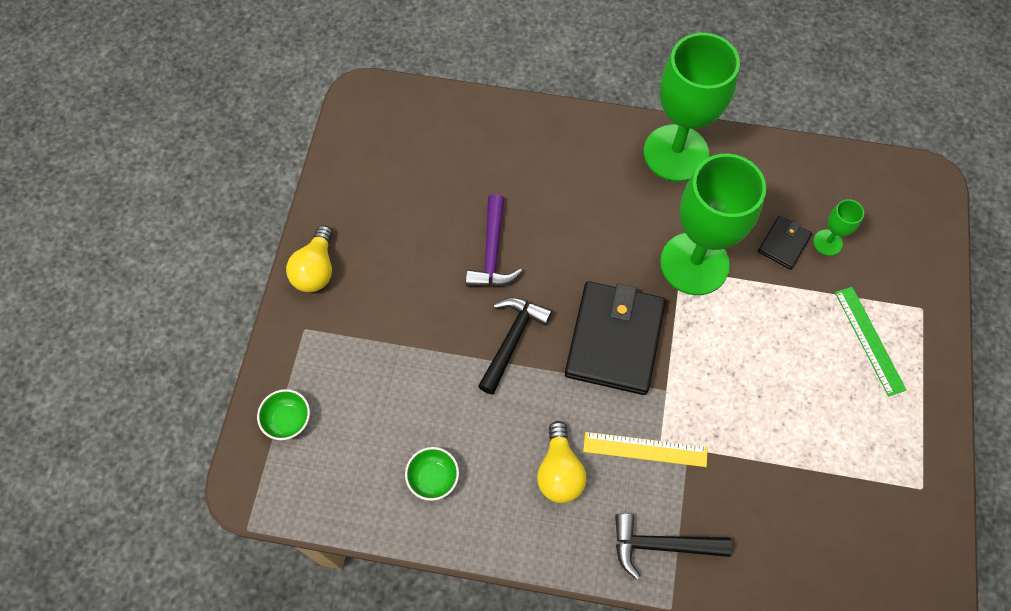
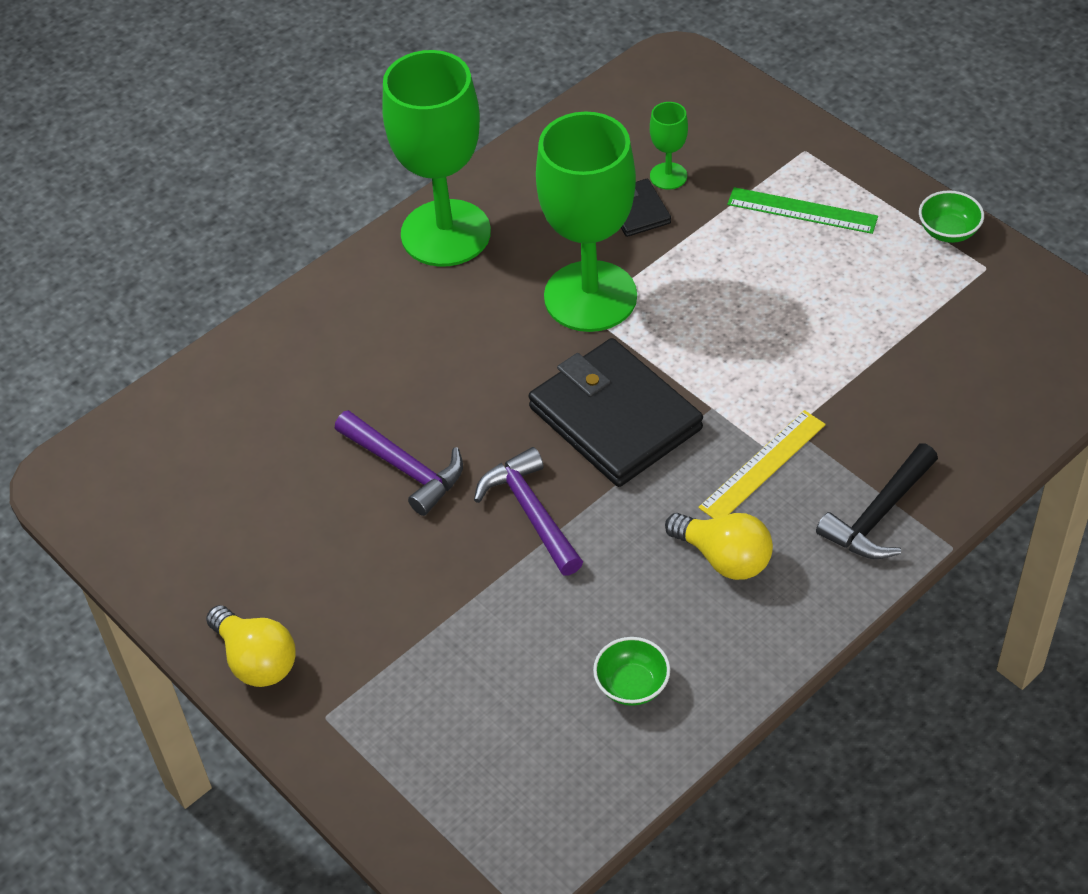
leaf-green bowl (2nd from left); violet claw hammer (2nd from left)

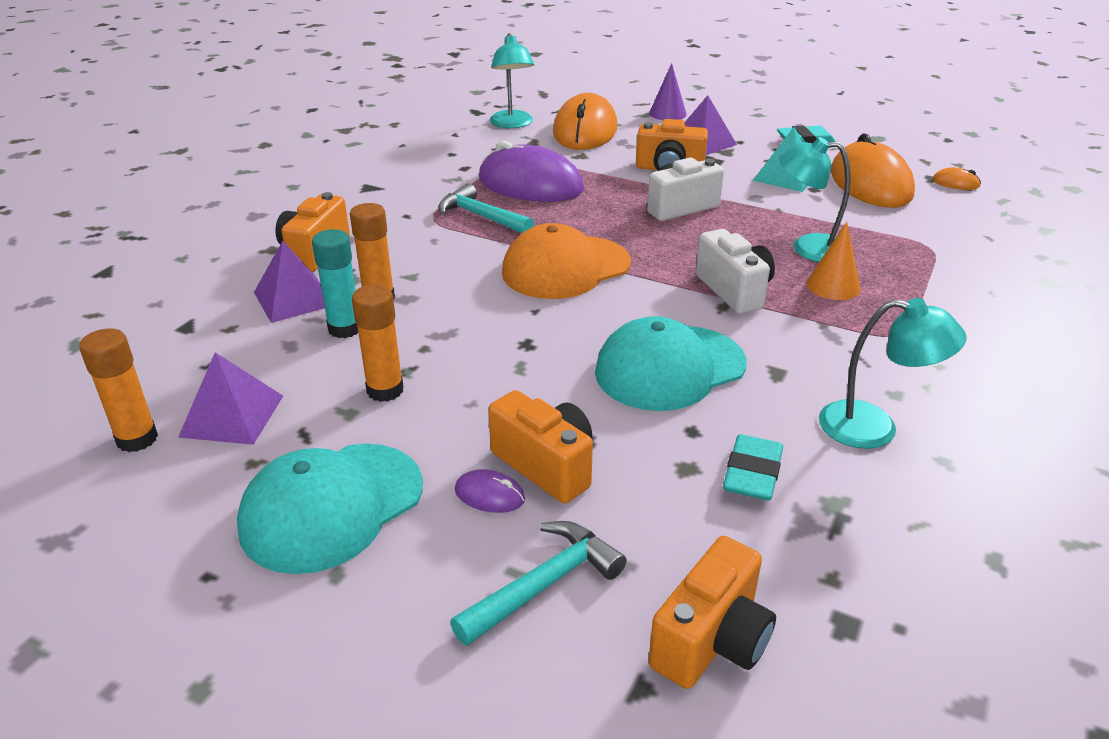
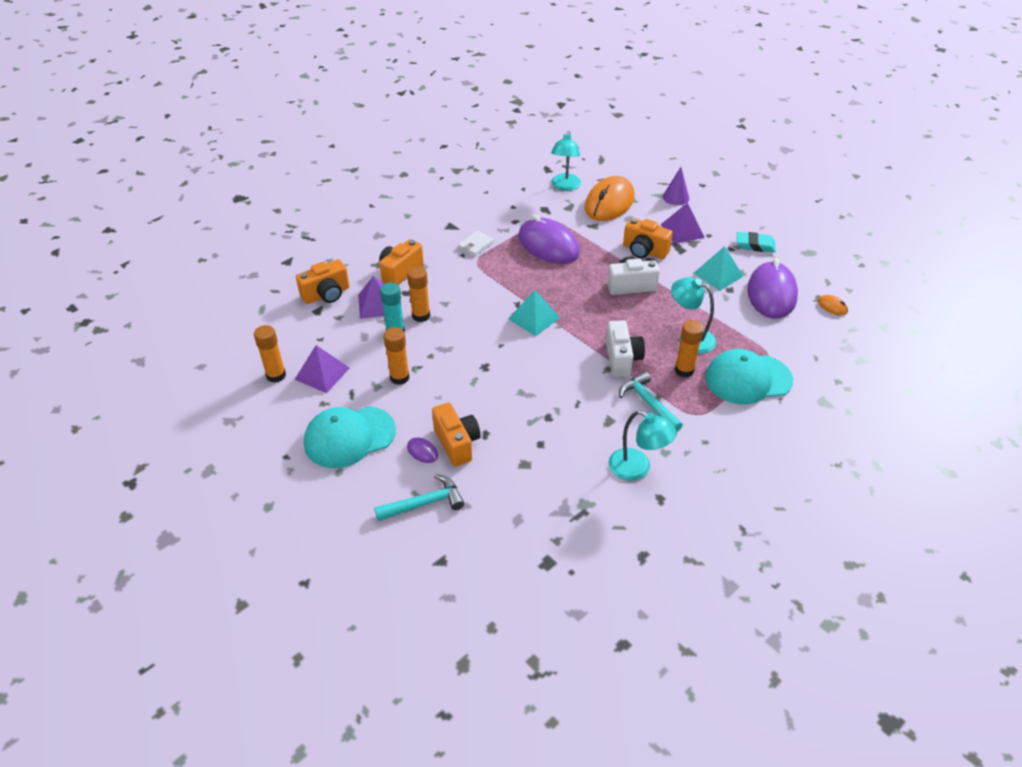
teal pencil eraser (1st from left in the first image); snow-white billfold; teal claw hammer (2nd from left); teal baseball cap (2nd from left); orange-coloured photo camera (1st from left); teal pyramid (1st from left); orange-coloured glue (4th from left); violet computer mouse (3rd from left)

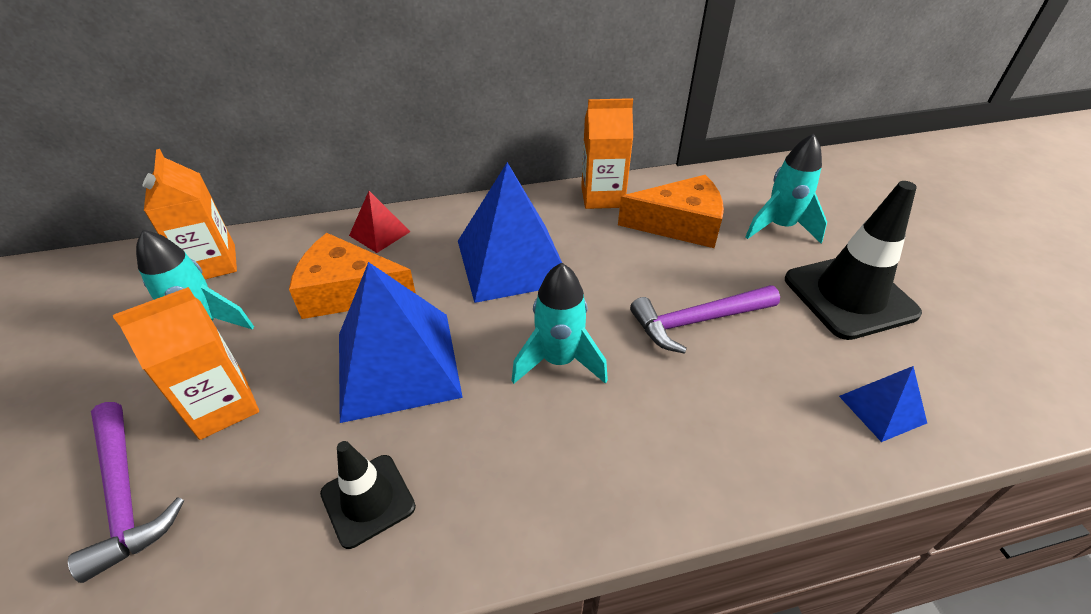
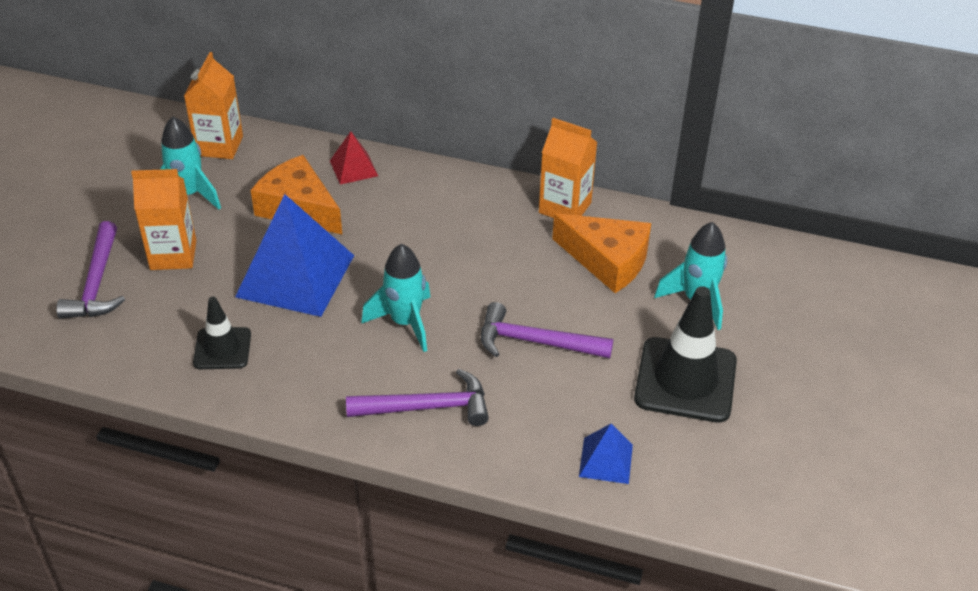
cobalt pyramid (2nd from left in the first image); violet claw hammer (2nd from left)

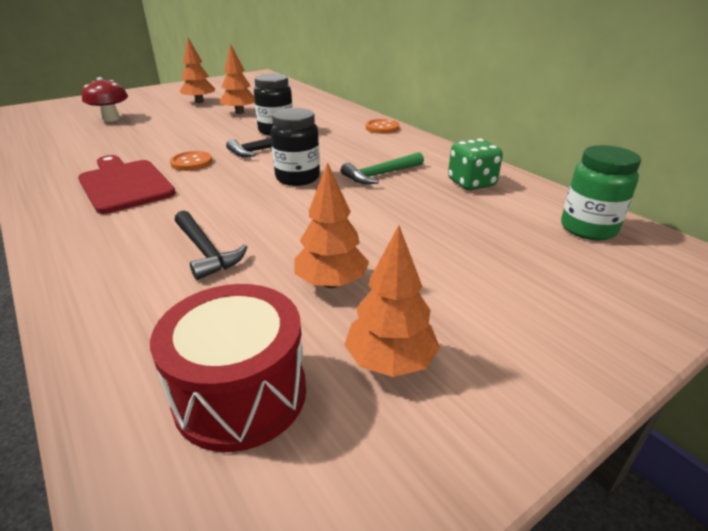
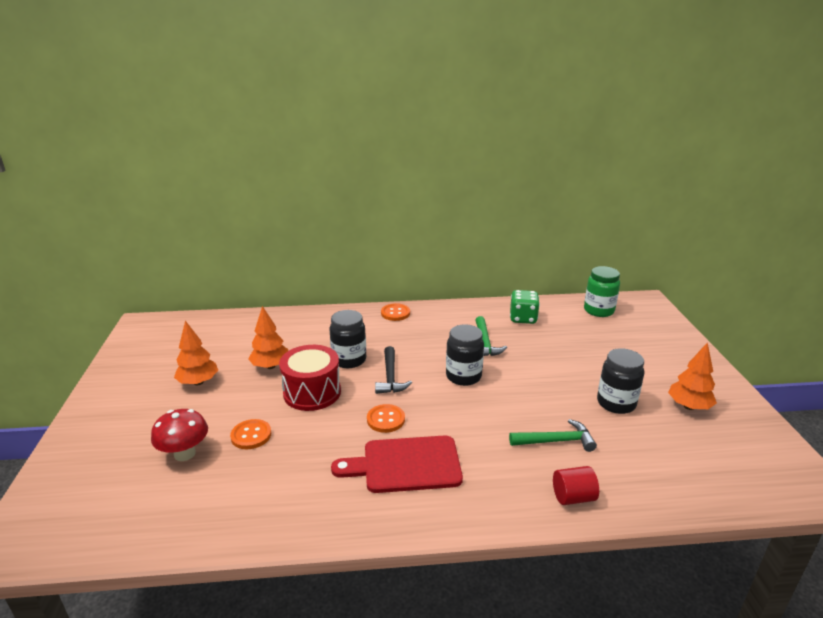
orange-coloured sewing button (1st from left); red cylinder; red drum; black preserve jar (3rd from left); leaf-green claw hammer (2nd from left)

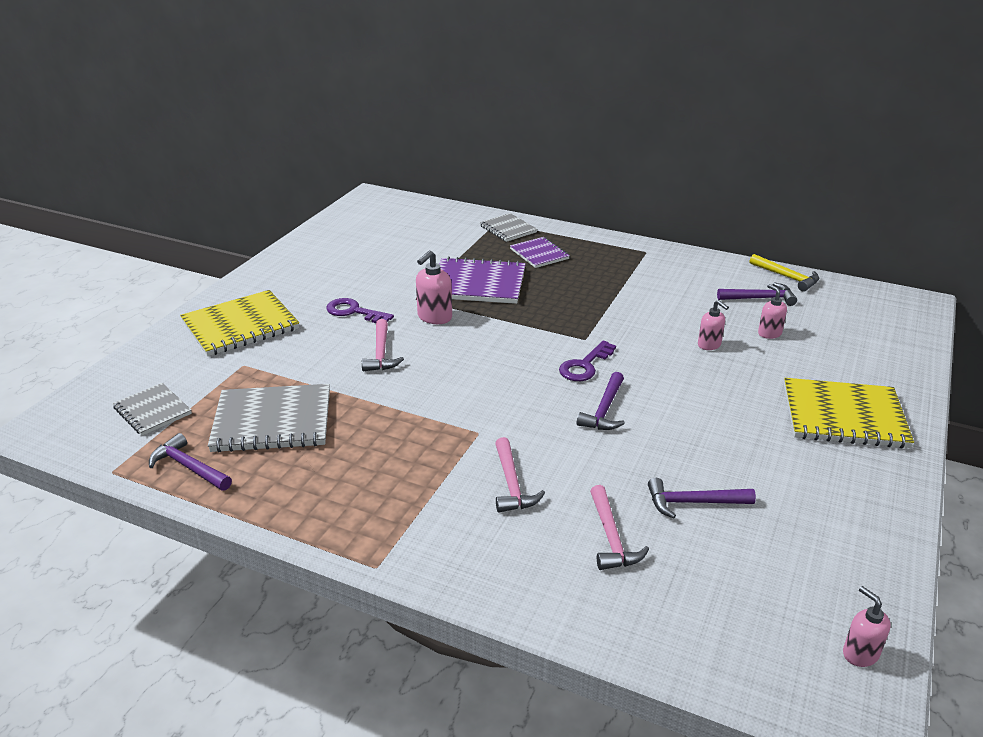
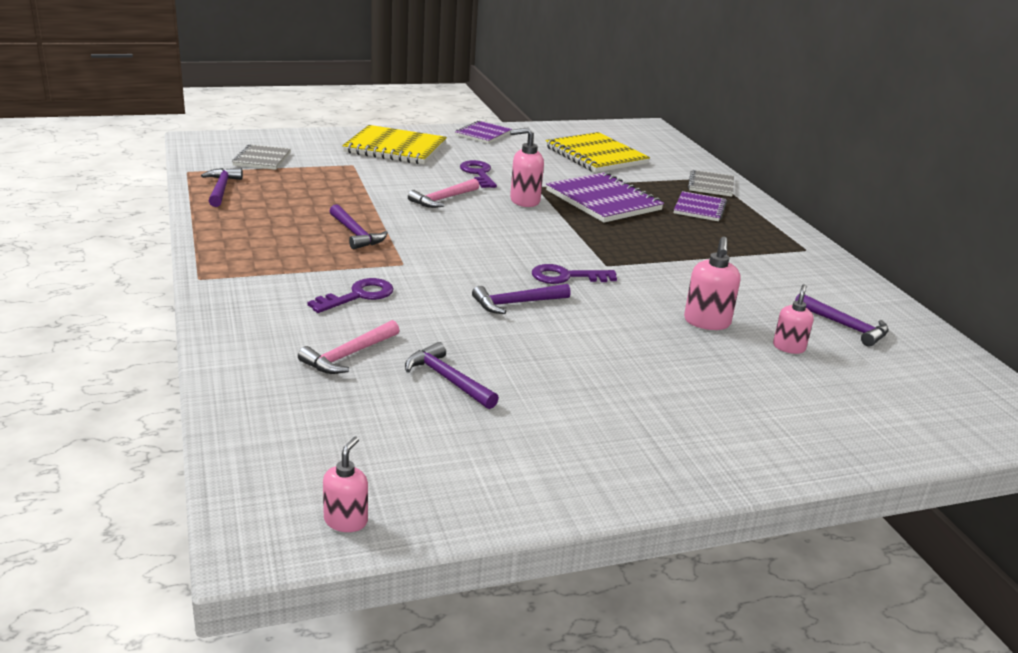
gray notebook (2nd from left in the first image); golden claw hammer; violet claw hammer (2nd from left); violet notebook (1st from left); golden notebook (2nd from left); violet latchkey (1st from left); pink soap pump (3rd from left)

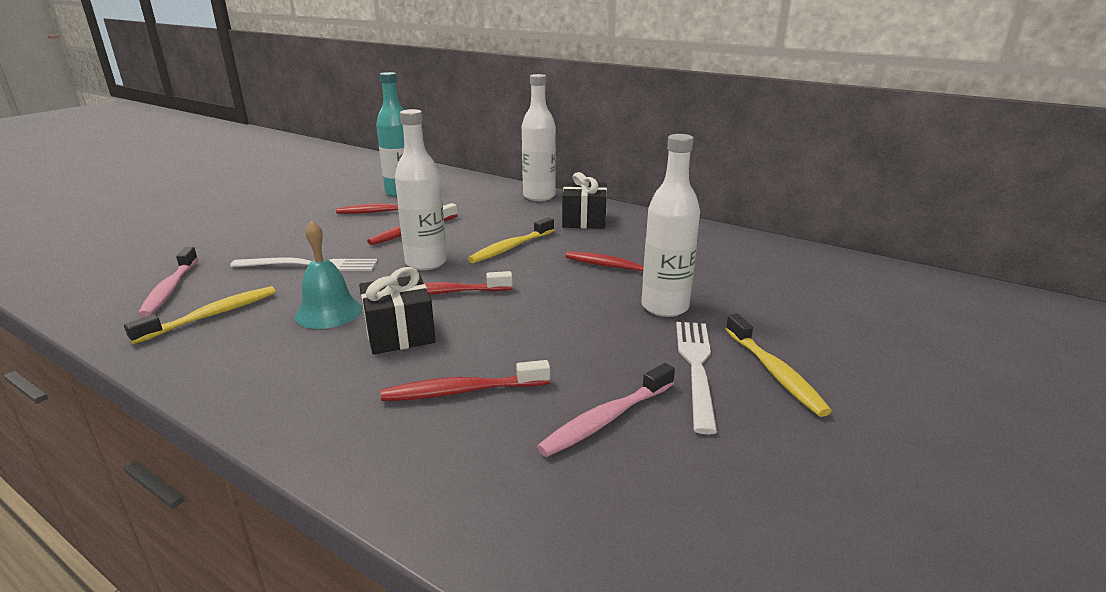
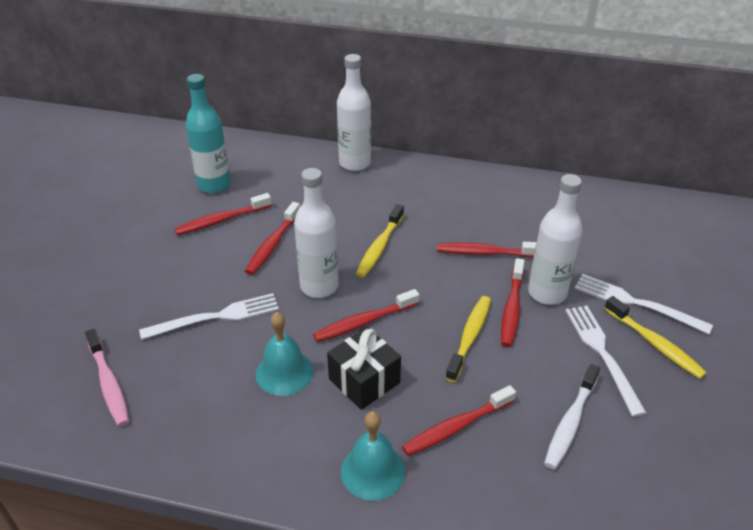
black gift (2nd from left in the first image); teal hand bell (2nd from left); red toothbrush (6th from left); snow-white table fork (3rd from left); golden toothbrush (2nd from left); snow-white toothbrush

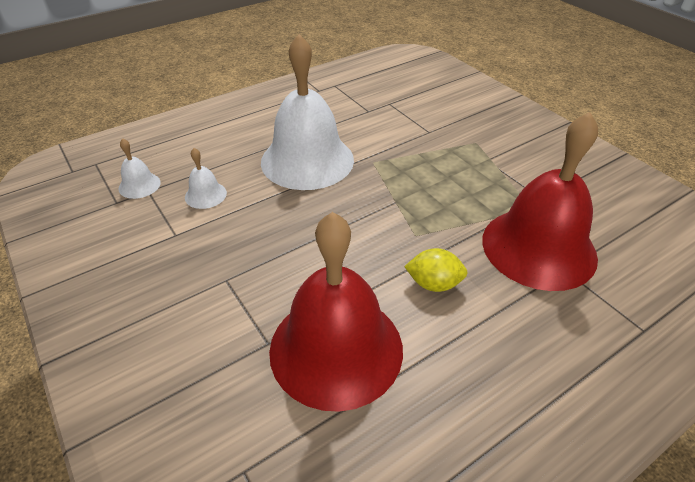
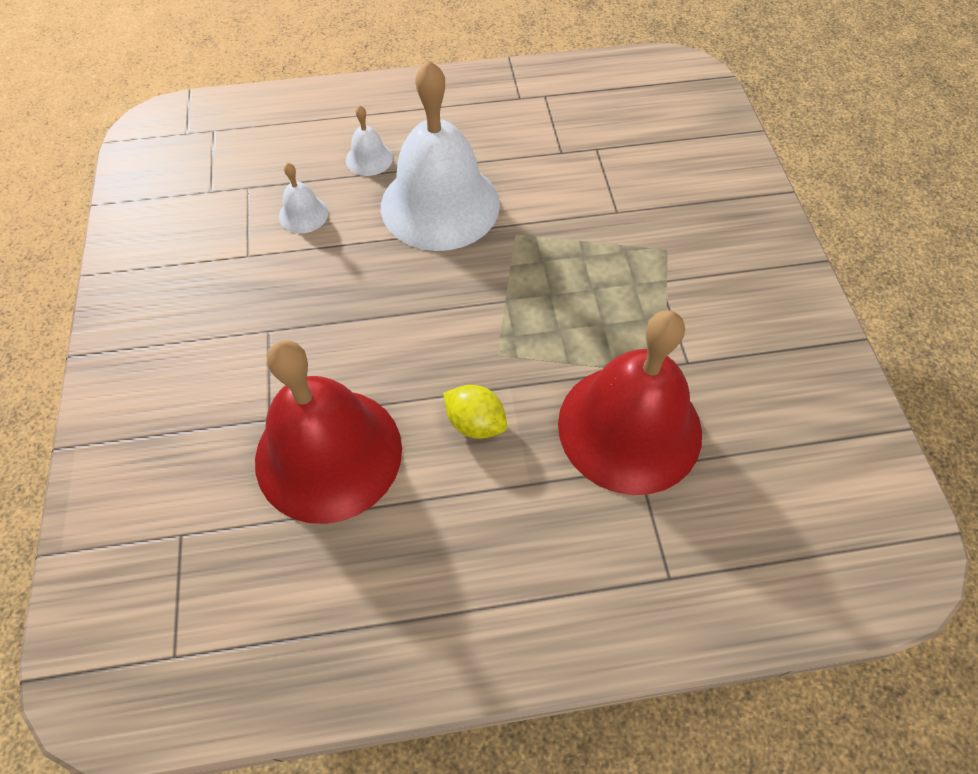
snow-white hand bell (2nd from left)

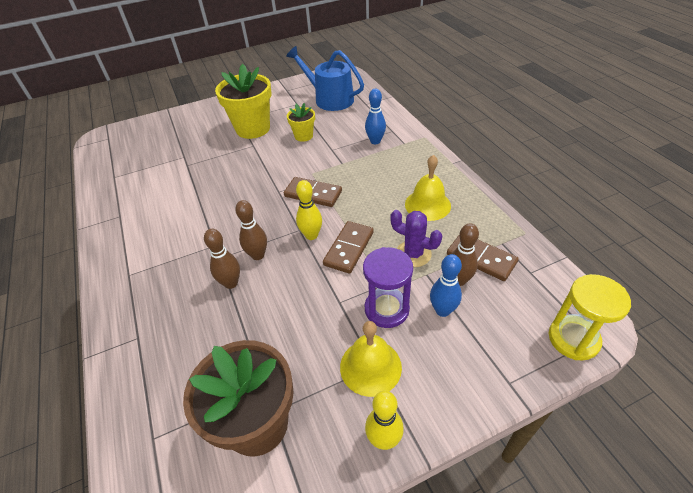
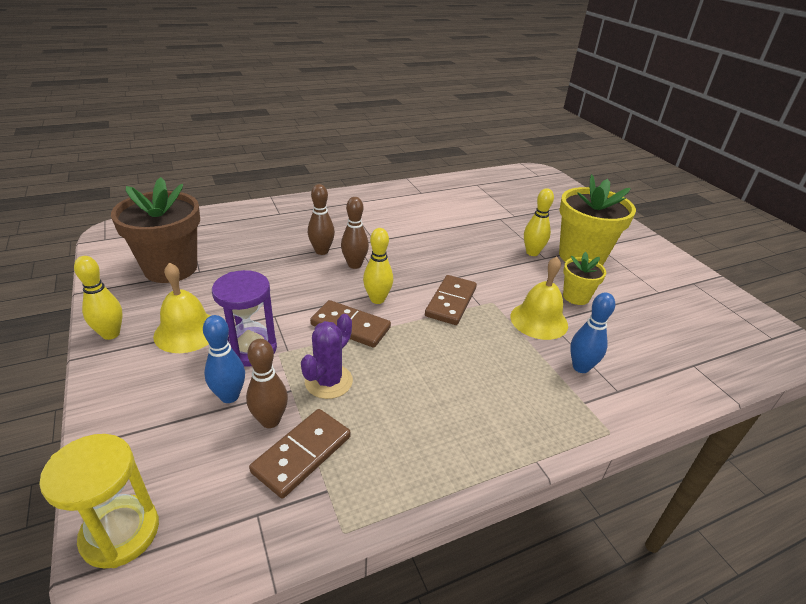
cobalt watering pot; golden bowling pin (3rd from left); golden hand bell (2nd from left)

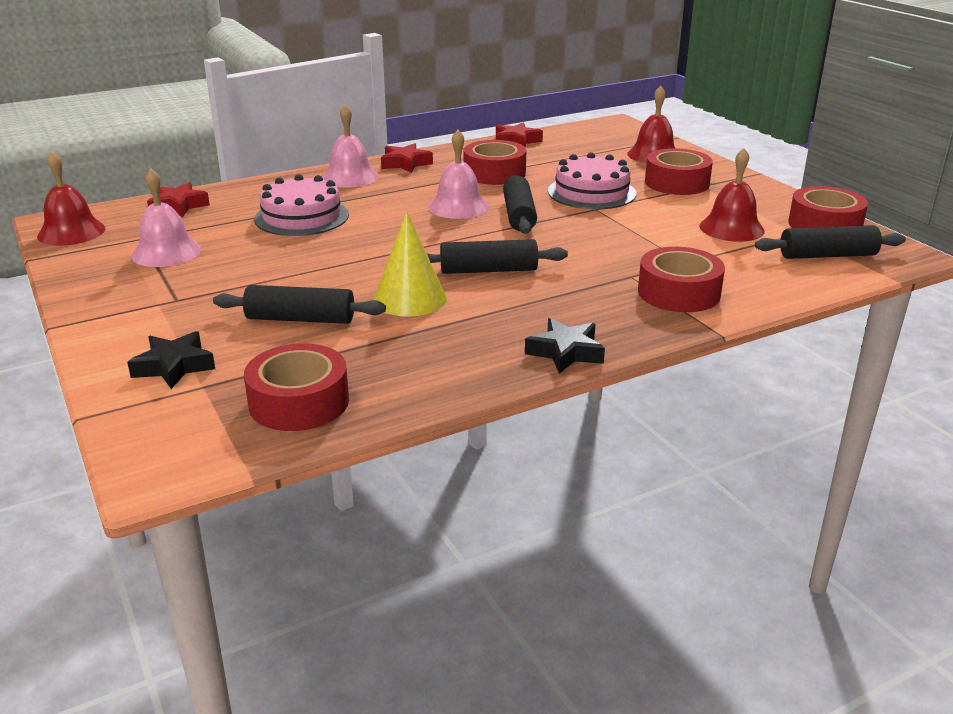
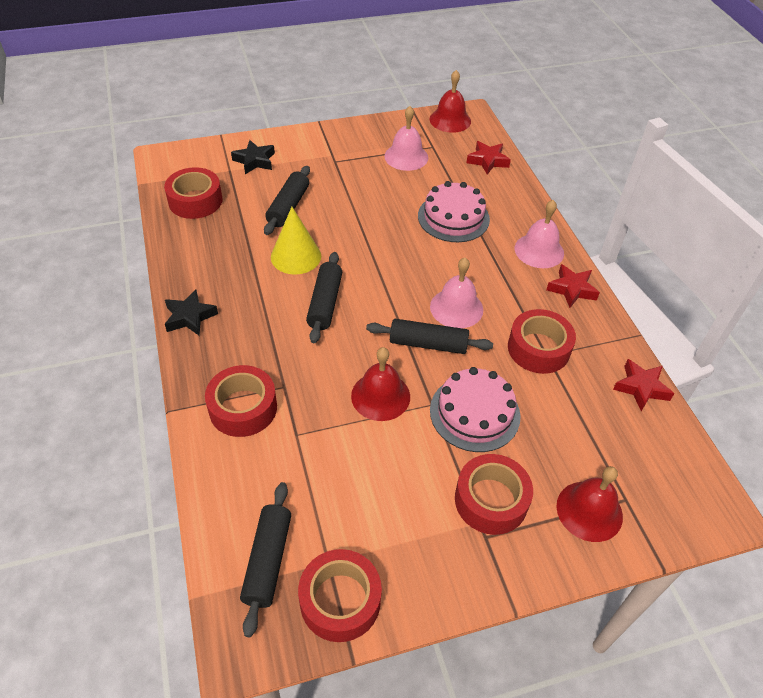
red hand bell (1st from left)

